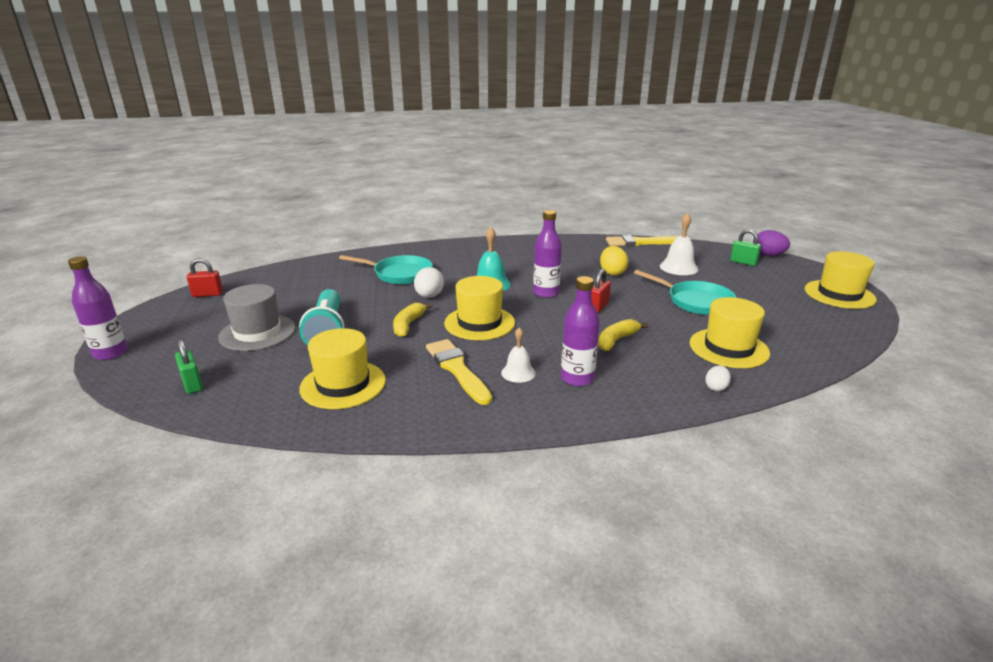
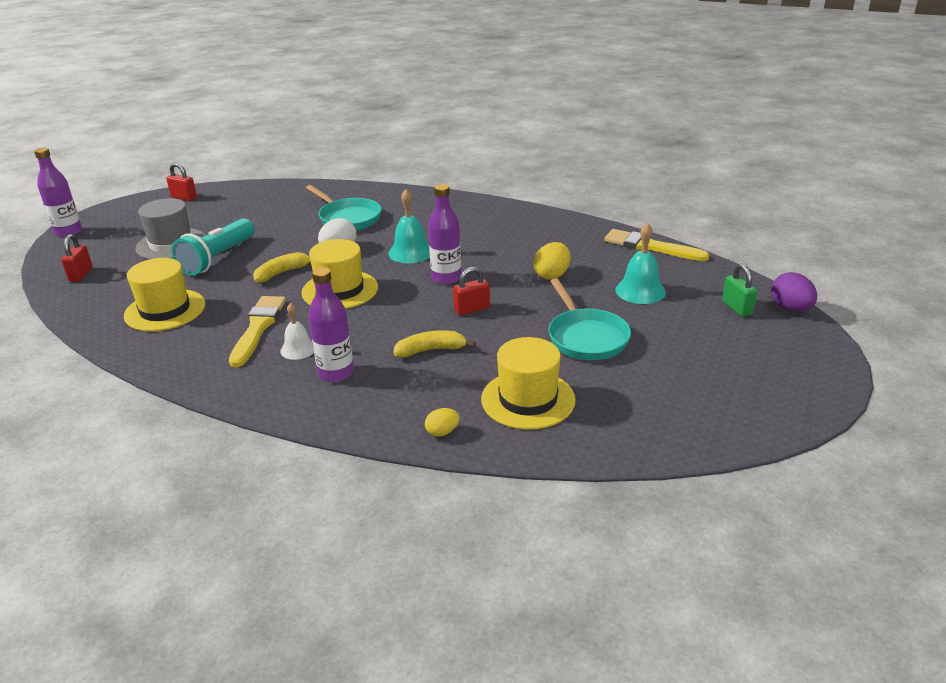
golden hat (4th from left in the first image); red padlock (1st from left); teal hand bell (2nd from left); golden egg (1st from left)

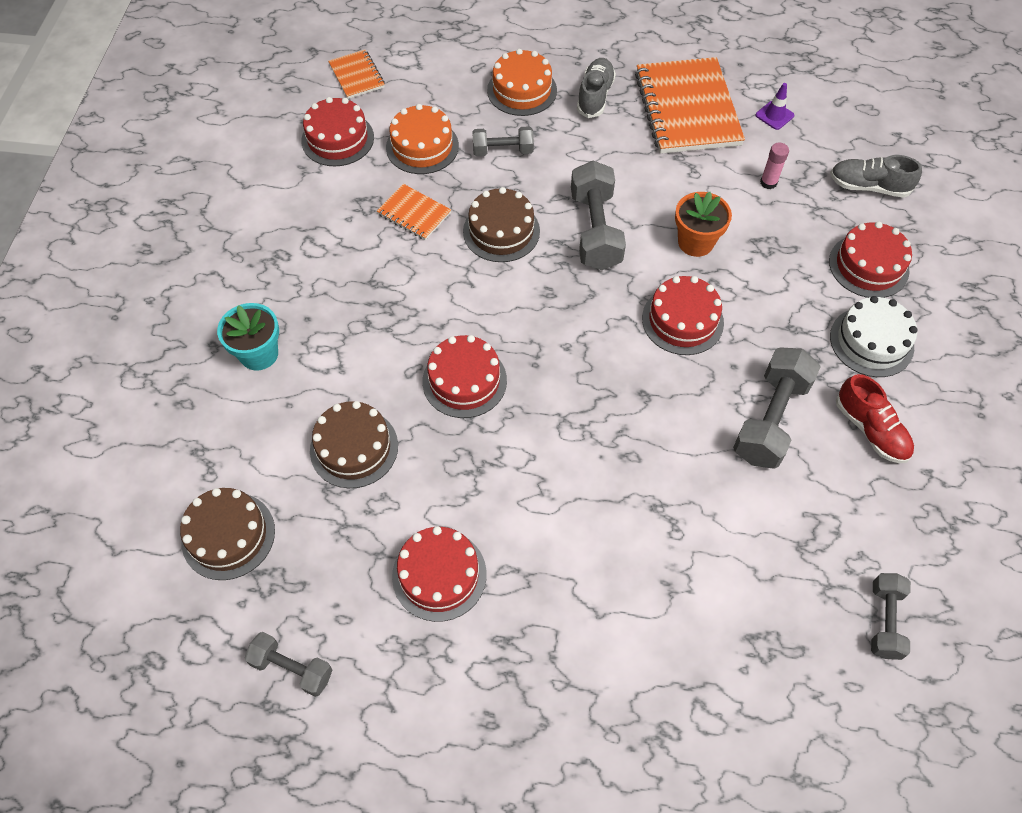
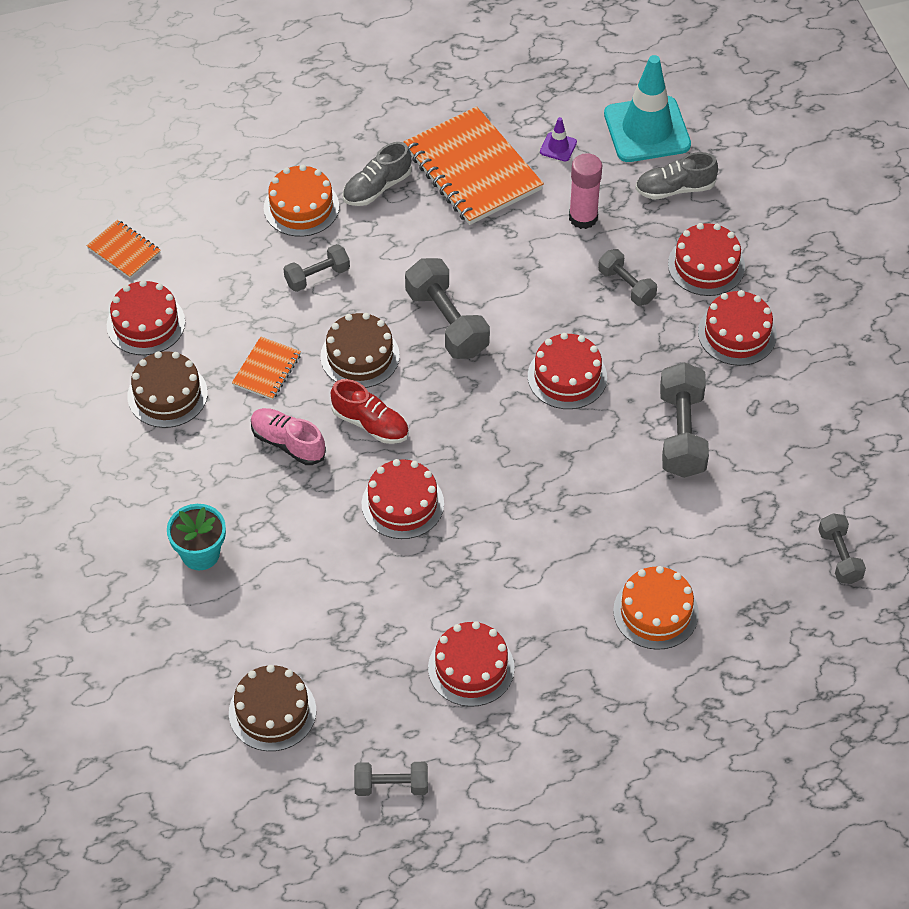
orange-coloured potted plant; pink lace-up shoe; gray dumbbell (4th from left); teal road cone; brown cake (1st from left); orange-coloured cake (2nd from left); red lace-up shoe; red cake (6th from left); orange-coloured notebook (2nd from left); gray lace-up shoe (1st from left); pink glue

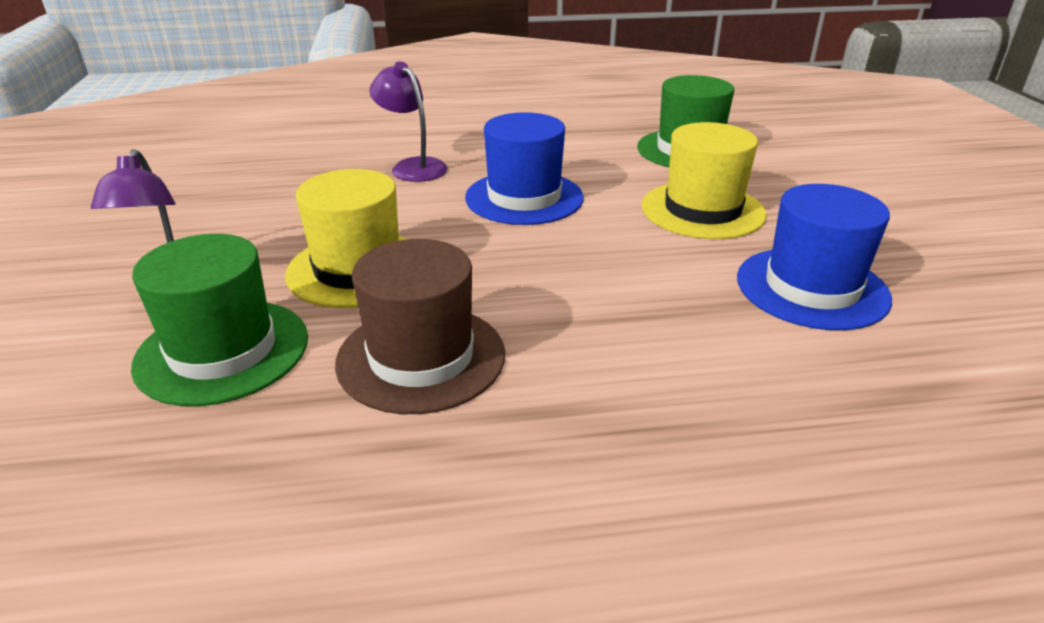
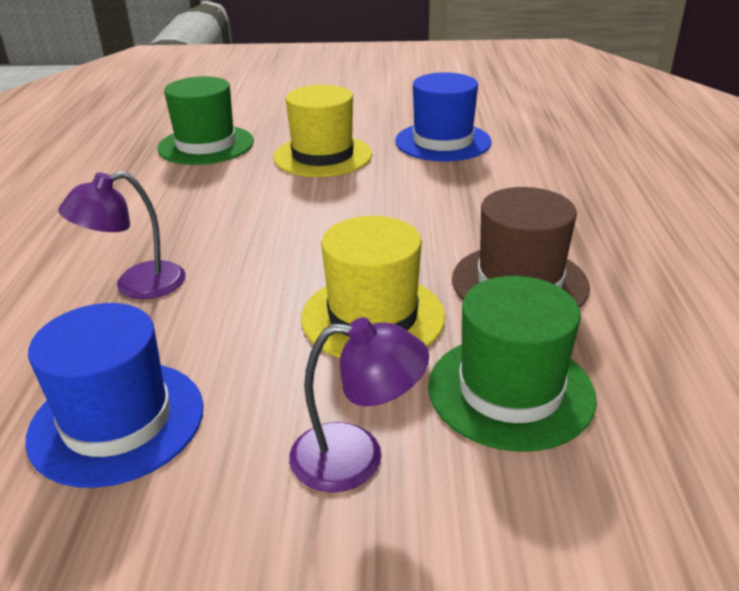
cobalt hat (1st from left)

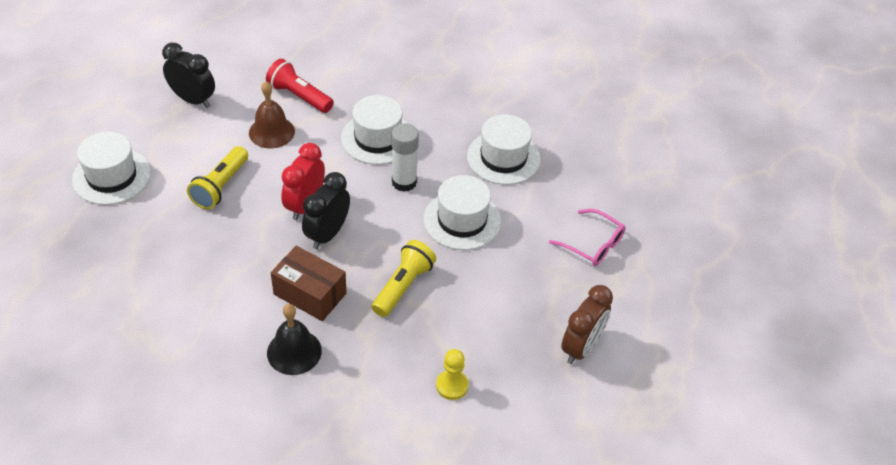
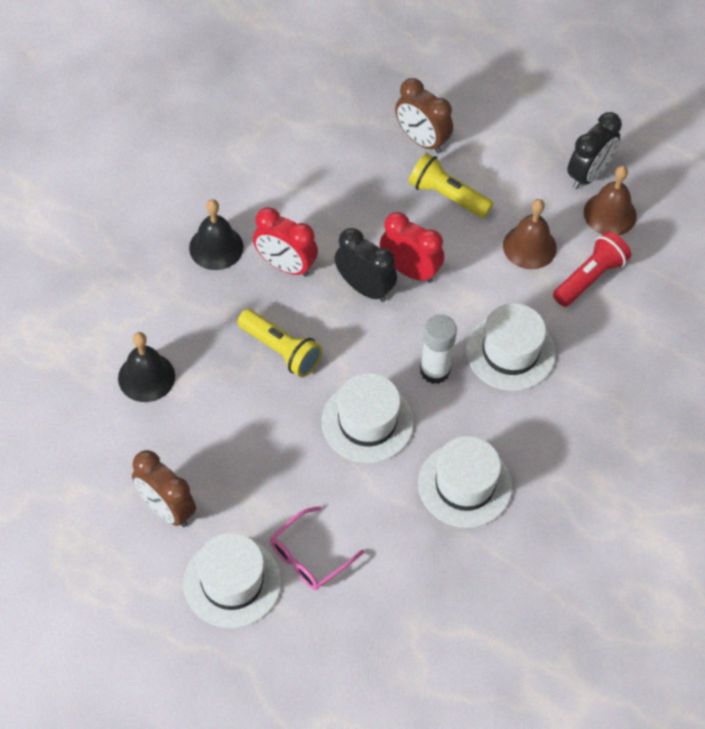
brown bedside clock (2nd from left); brown hand bell (2nd from left); snow-white hat (1st from left); red bedside clock (1st from left); black hand bell (1st from left)

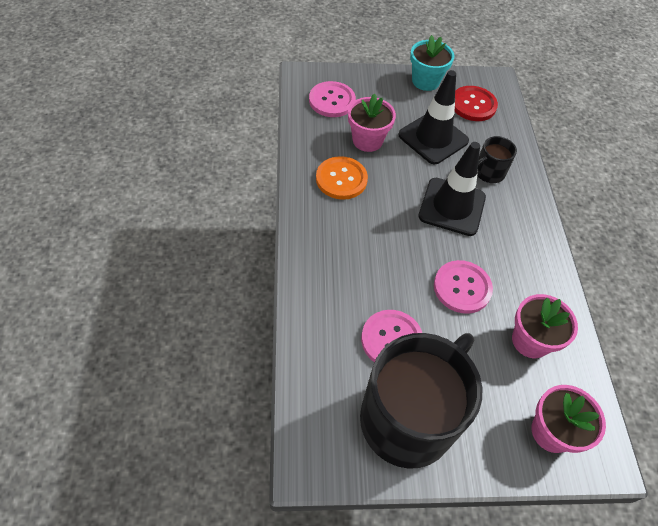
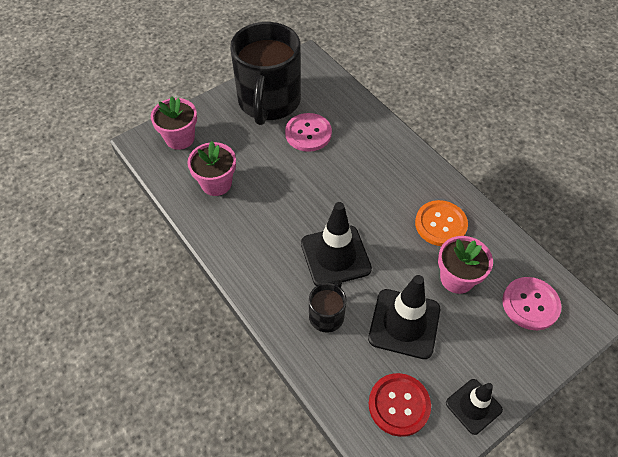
pink sewing button (3rd from left in the first image); black road cone (3rd from left)

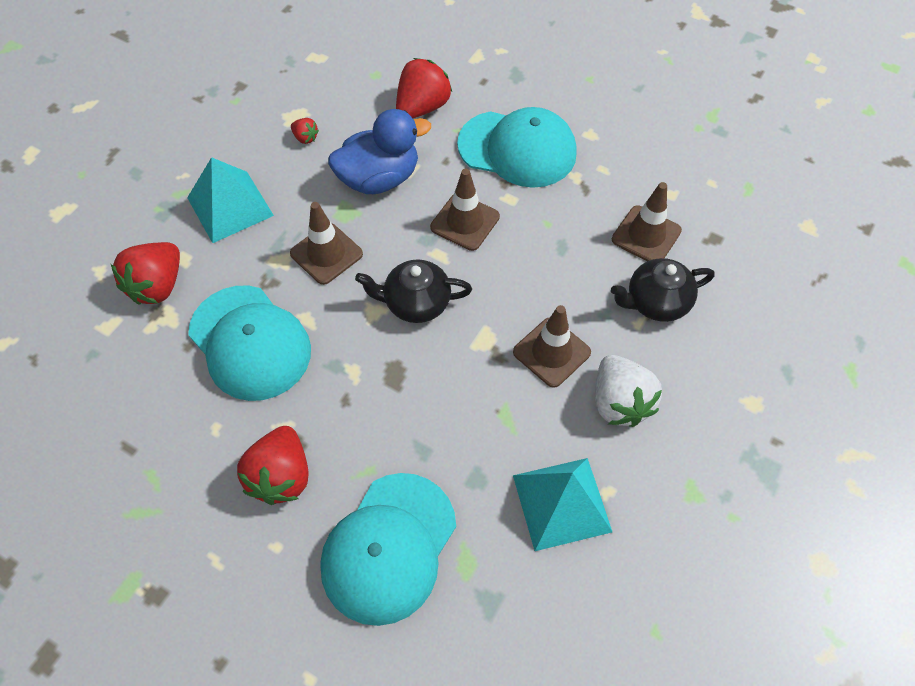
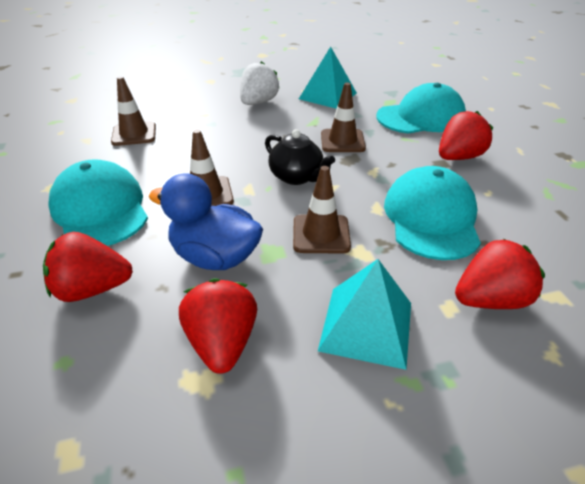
black teapot (2nd from left in the first image); brown road cone (4th from left); red berry (2nd from left)

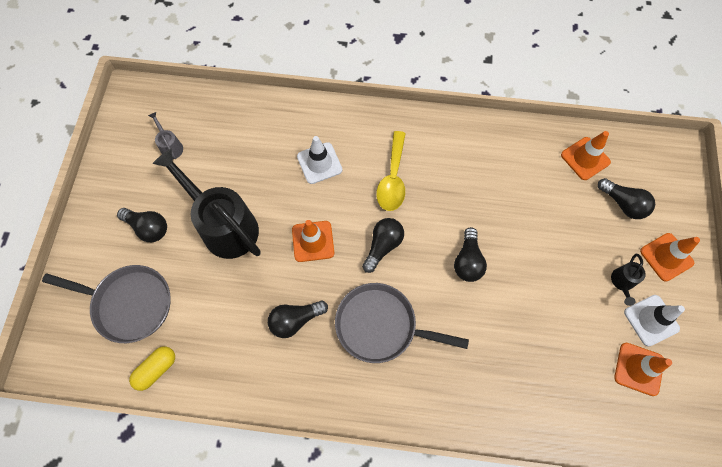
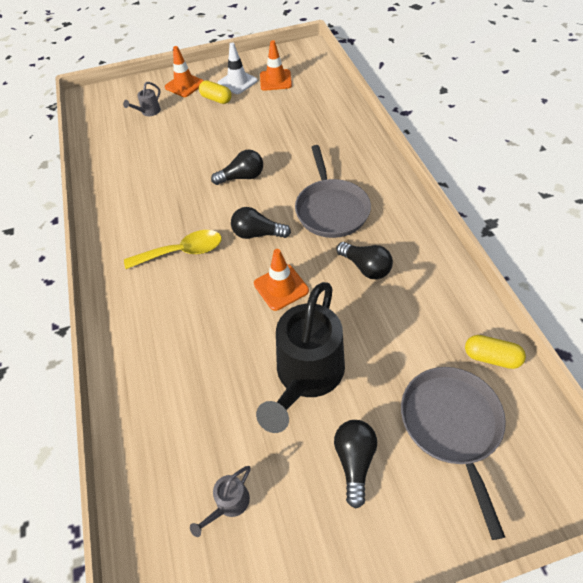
snow-white road cone (1st from left in the first image); orange-coloured road cone (2nd from left in the first image); gray watering pot (1st from left); golden capsule (1st from left)

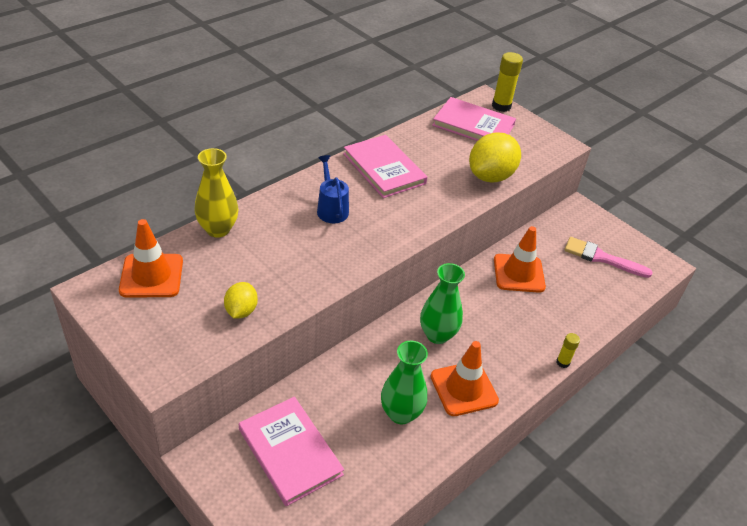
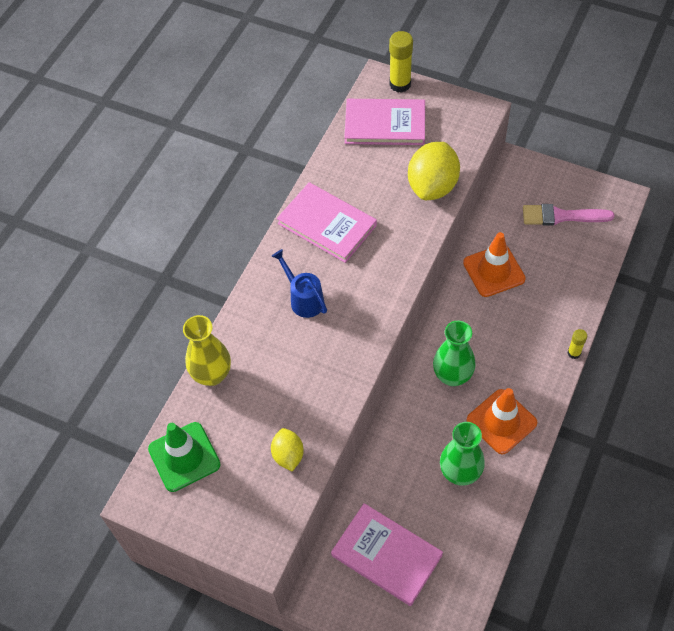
leaf-green road cone

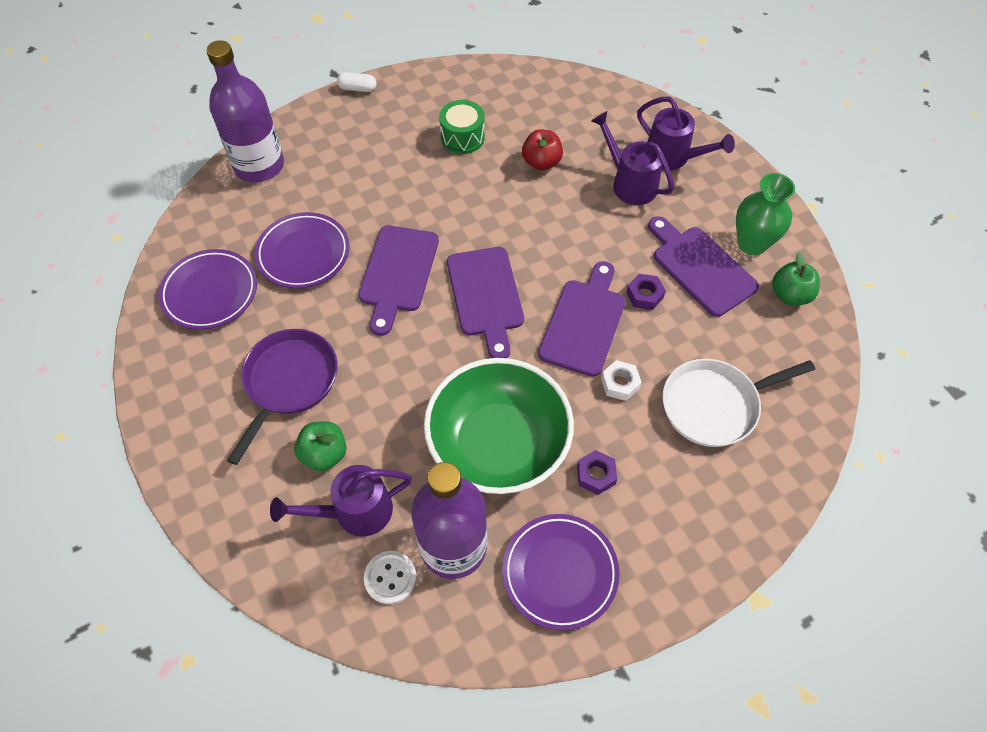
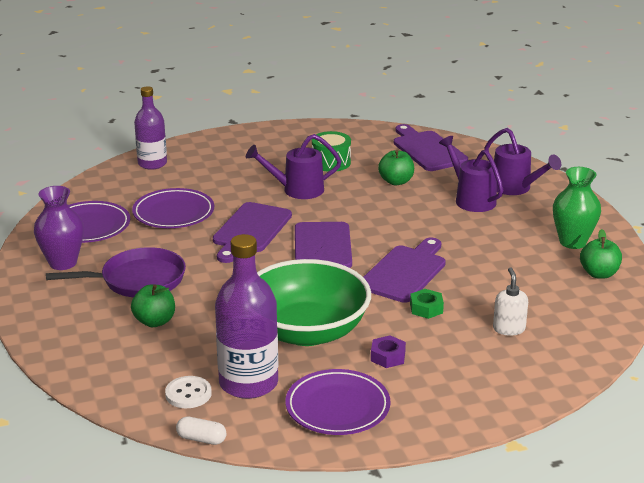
violet hexagon nut (2nd from left in the first image); violet flower vase; violet watering pot (1st from left); snow-white capsule; violet bread board (4th from left); snow-white soap pump; leaf-green apple fruit (2nd from left); leaf-green hexagon nut; violet frying pan; violet bottle (1st from left)

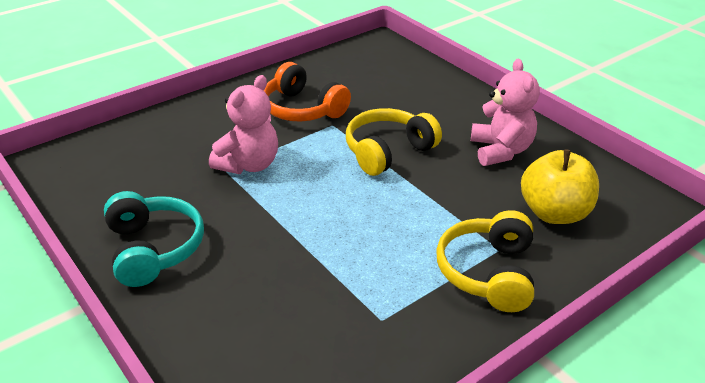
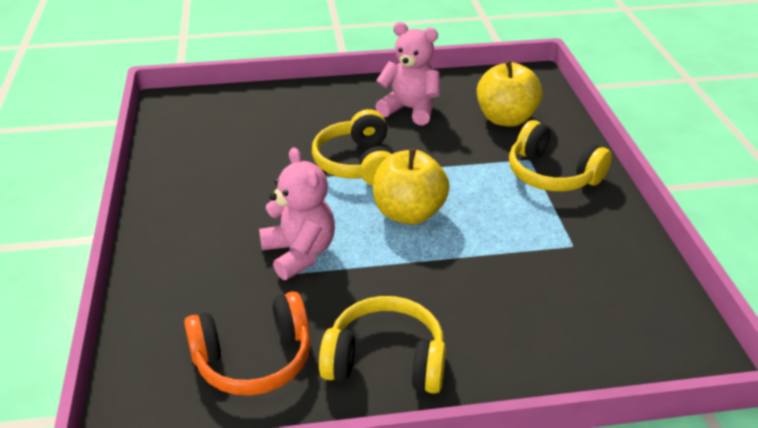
golden apple fruit (1st from left); orange-coloured headset; golden headset (2nd from left)

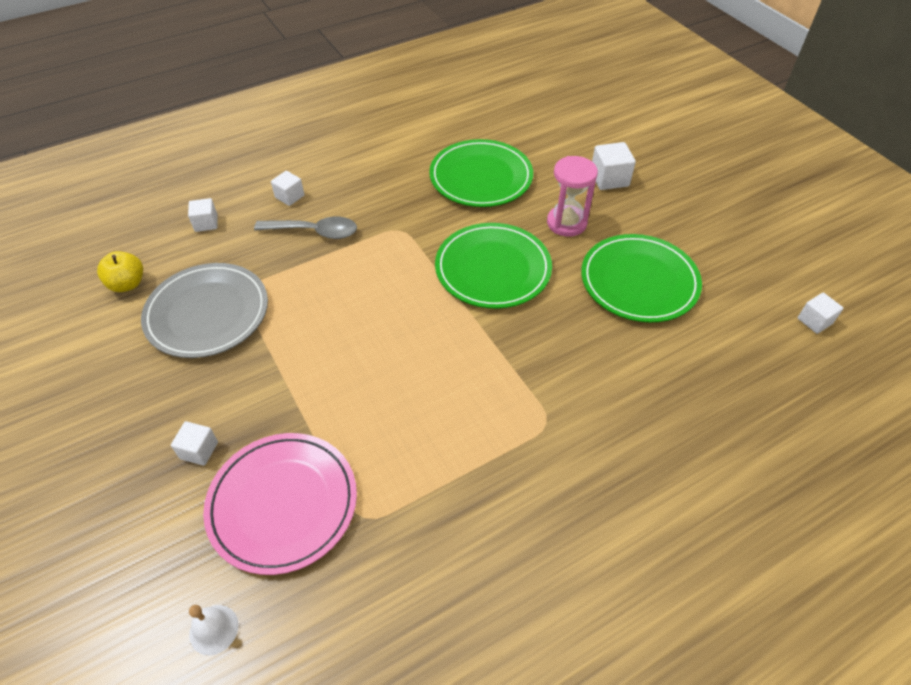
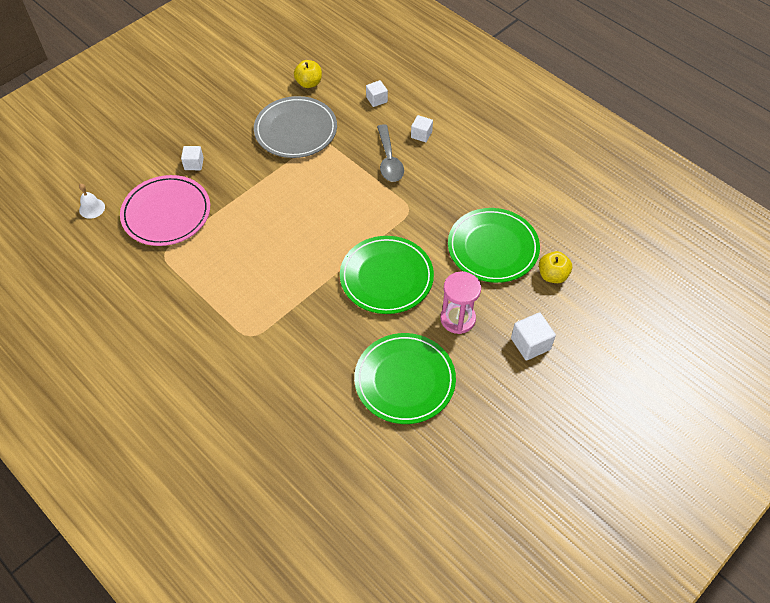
snow-white block (5th from left in the first image); golden apple fruit (2nd from left)

